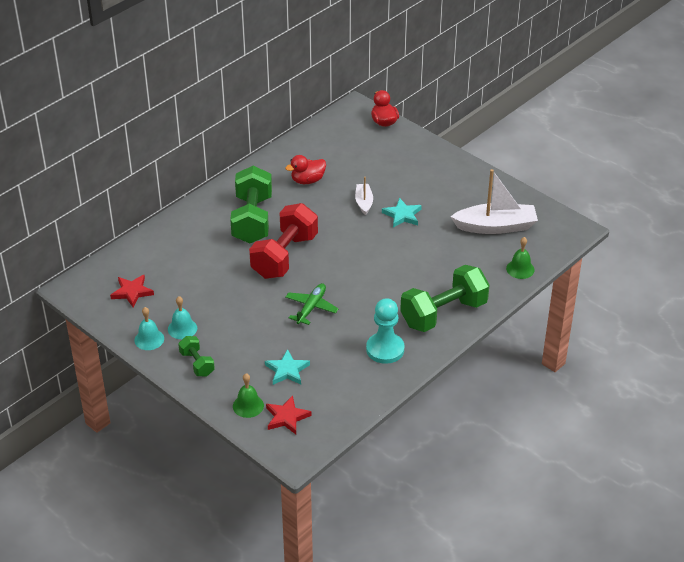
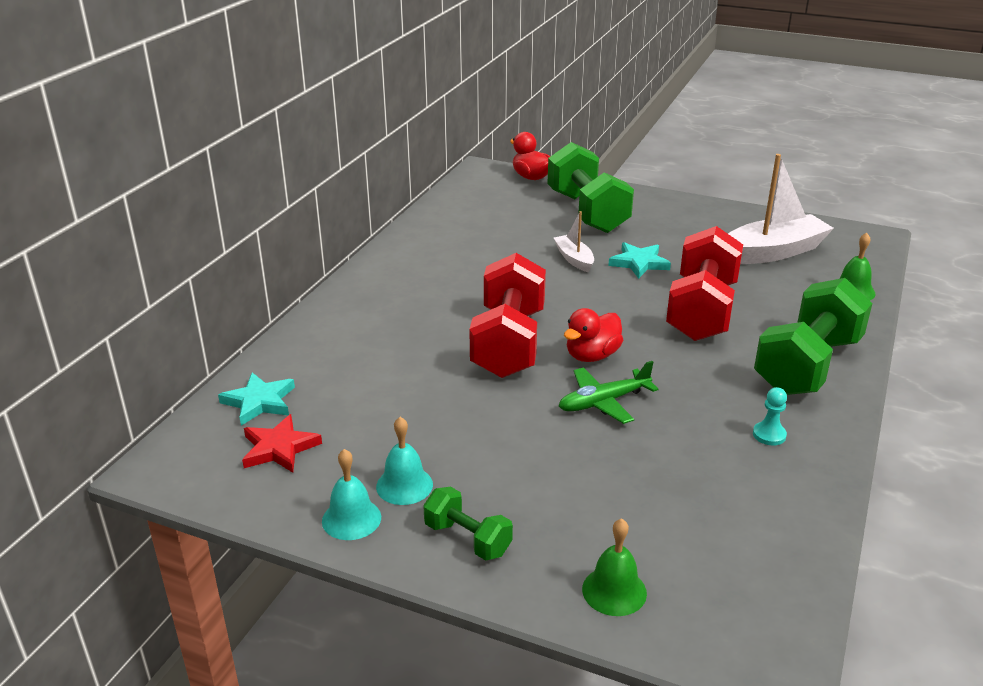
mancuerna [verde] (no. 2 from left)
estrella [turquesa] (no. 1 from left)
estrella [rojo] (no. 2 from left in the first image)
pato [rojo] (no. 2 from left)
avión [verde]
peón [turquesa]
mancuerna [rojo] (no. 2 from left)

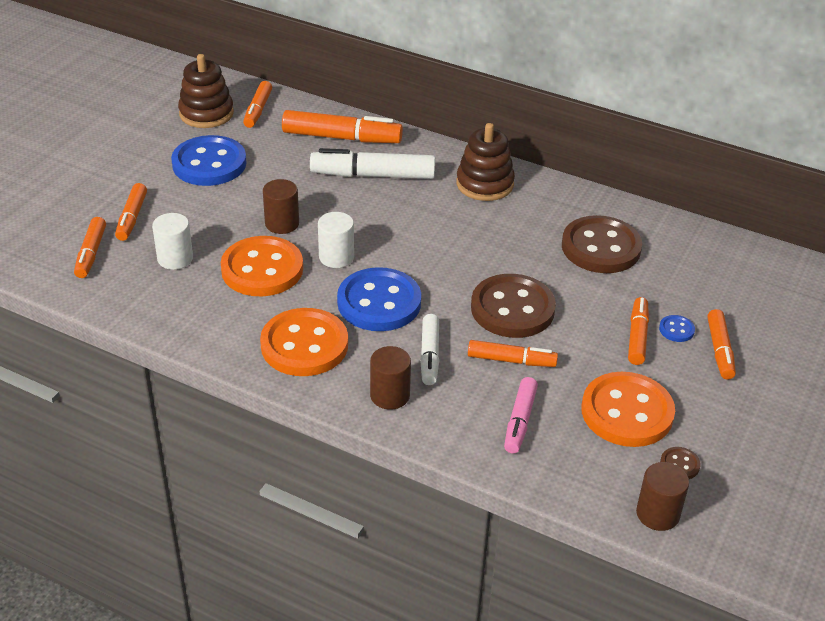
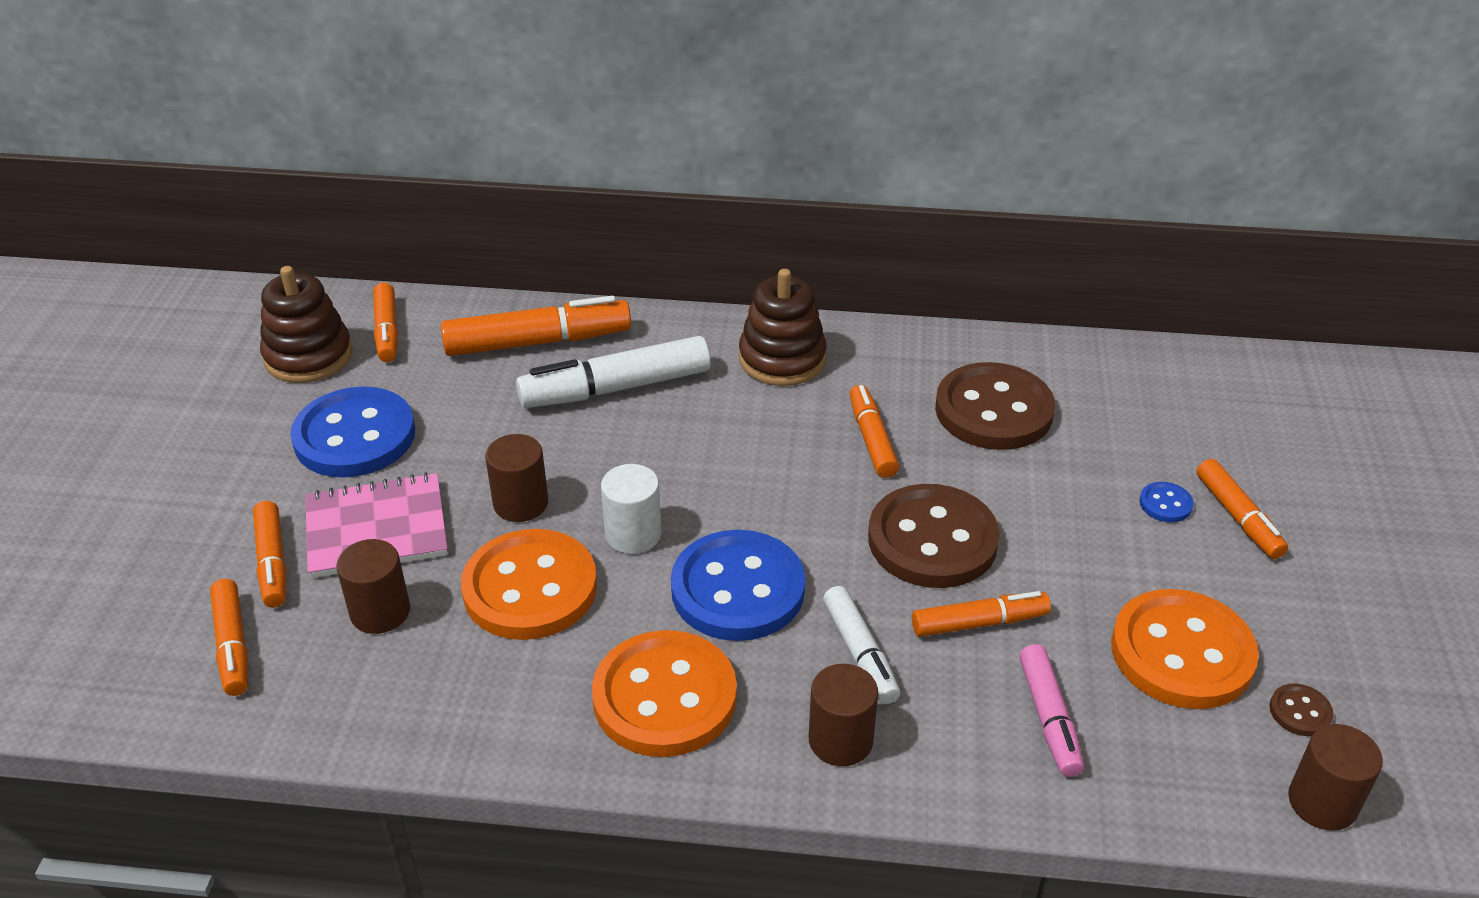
cilindro [marrón] (no. 1 from left)
rotulador [naranja] (no. 5 from left)
cuaderno [rosa]

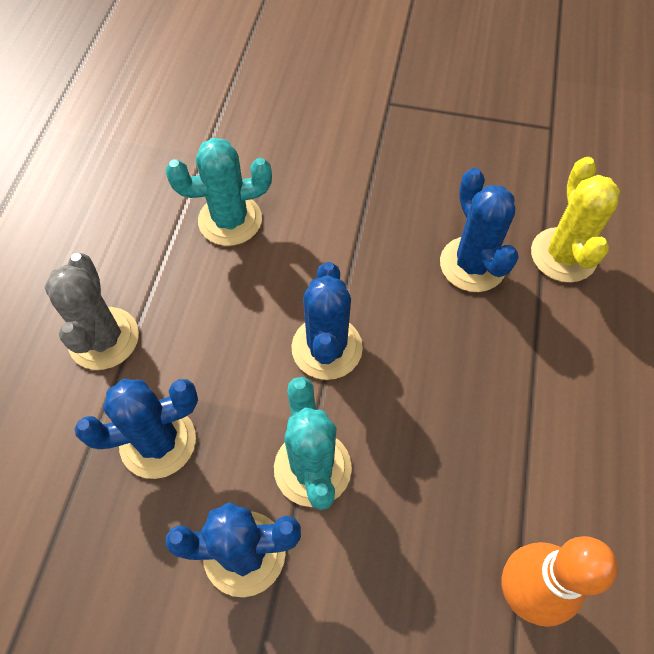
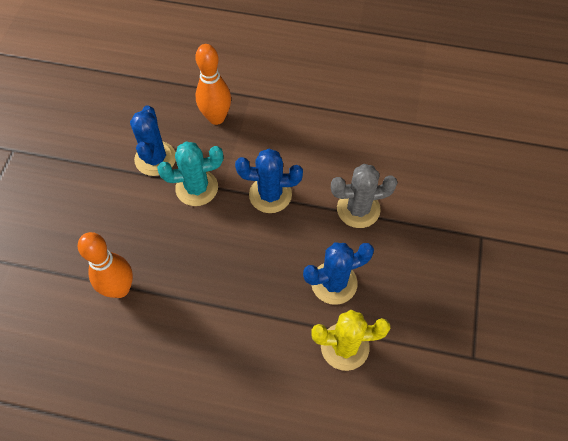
cactus [gris]
bolo [naranja] (no. 2 from left)
cactus [turquesa] (no. 1 from left in the first image)

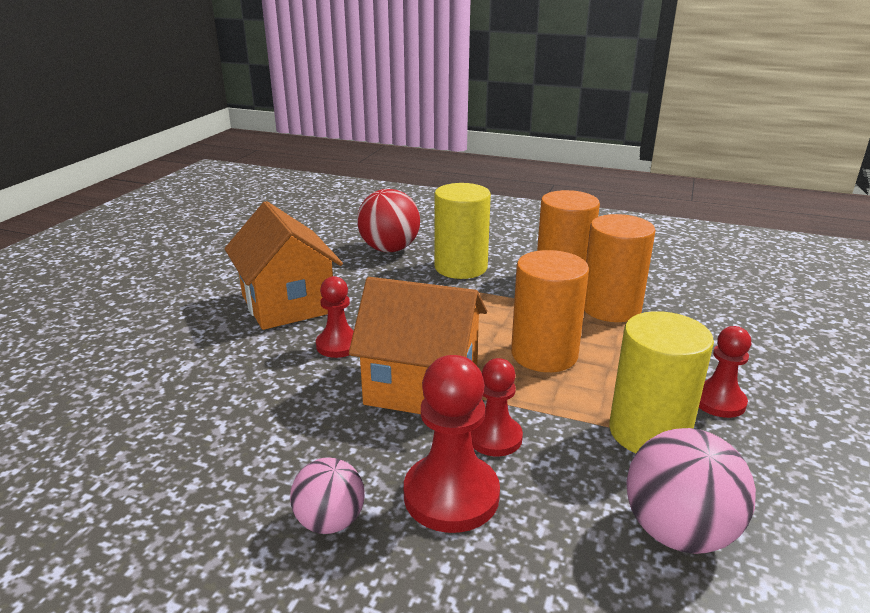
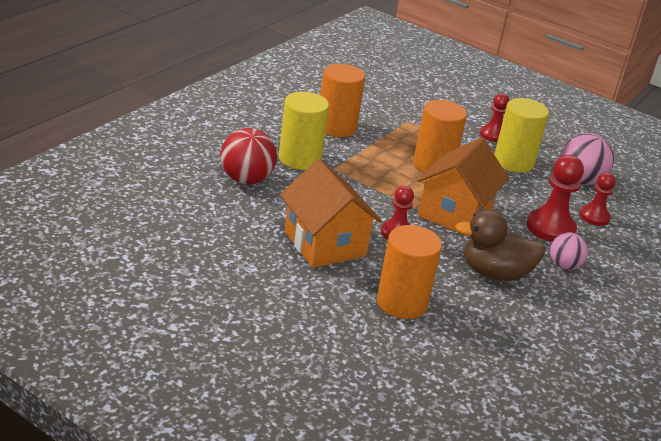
casa [naranja] (no. 1 from left)
peón [rojo] (no. 4 from left)
cilindro [naranja] (no. 2 from left)
pato [marrón]

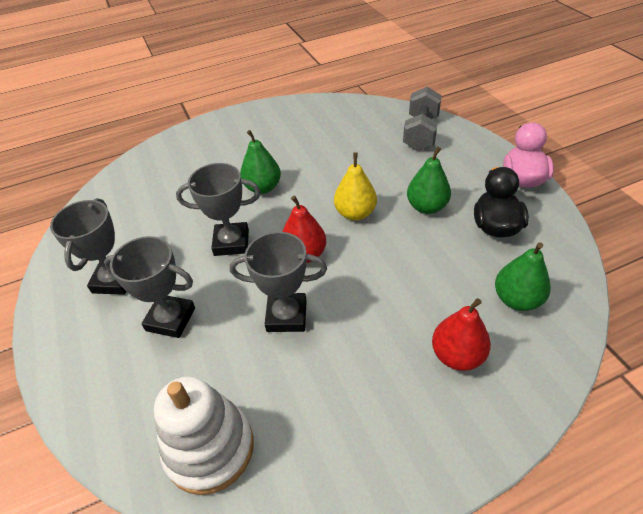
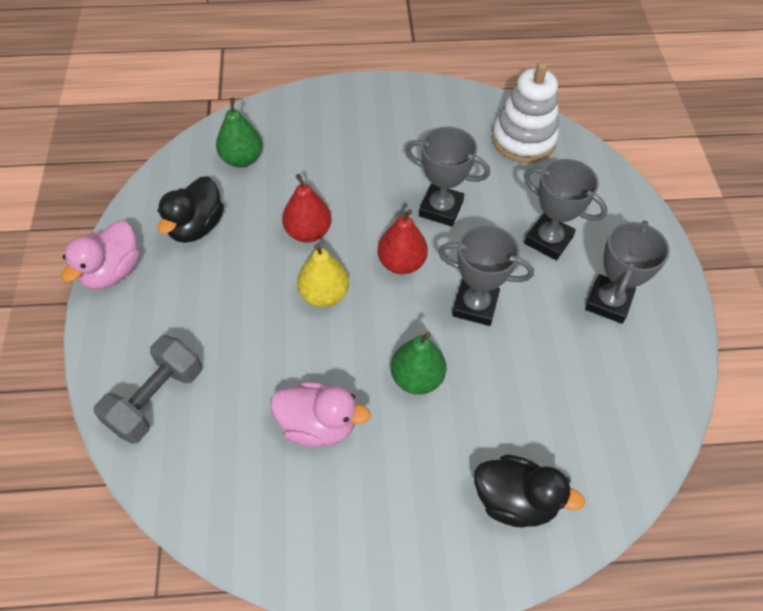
pera [verde] (no. 2 from left in the first image)
pera [rojo] (no. 1 from left)
pato [rosa] (no. 2 from left)
pato [negro] (no. 2 from left)

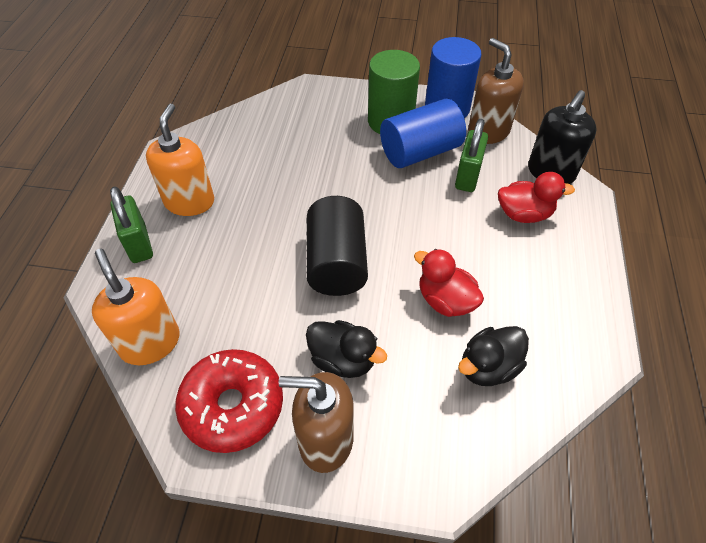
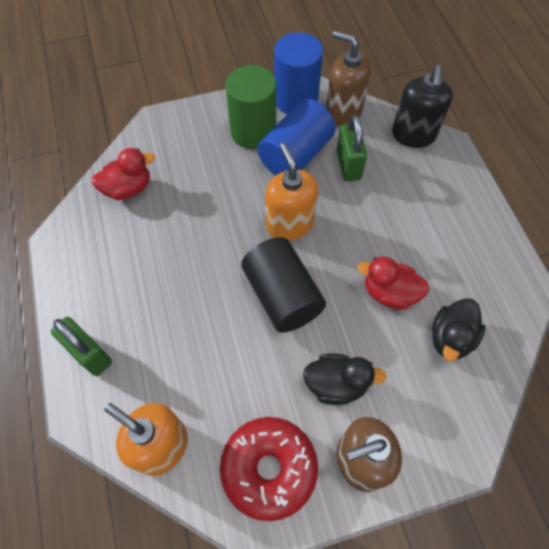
dispensador de jabón [naranja] (no. 2 from left)
pato [rojo] (no. 1 from left)

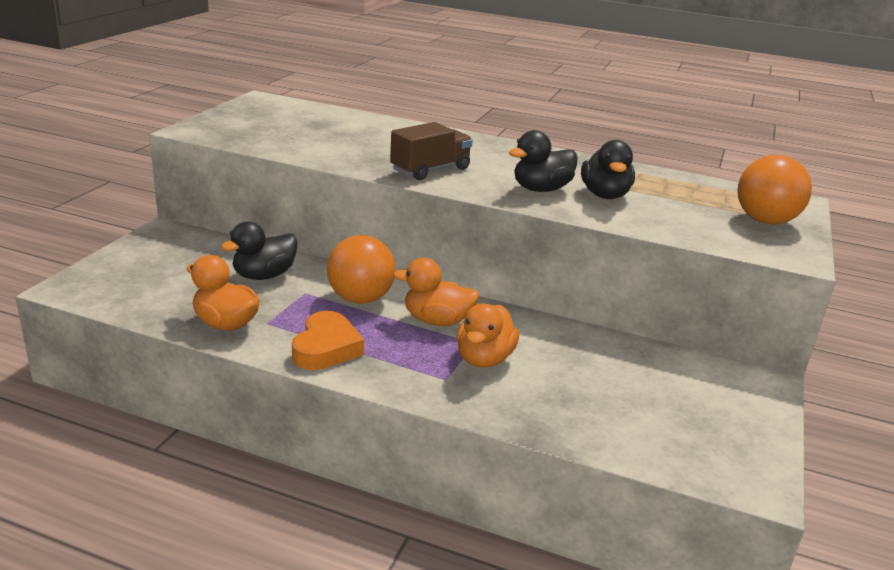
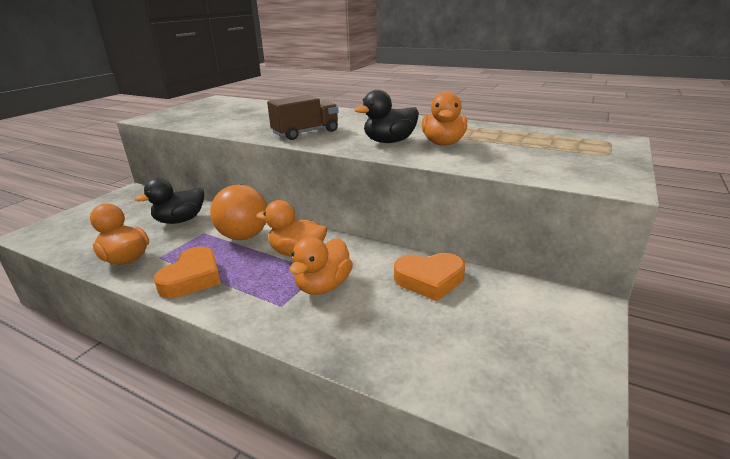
pato [naranja] (no. 4 from left)
pelota [naranja] (no. 2 from left in the first image)
corazón [naranja] (no. 2 from left)

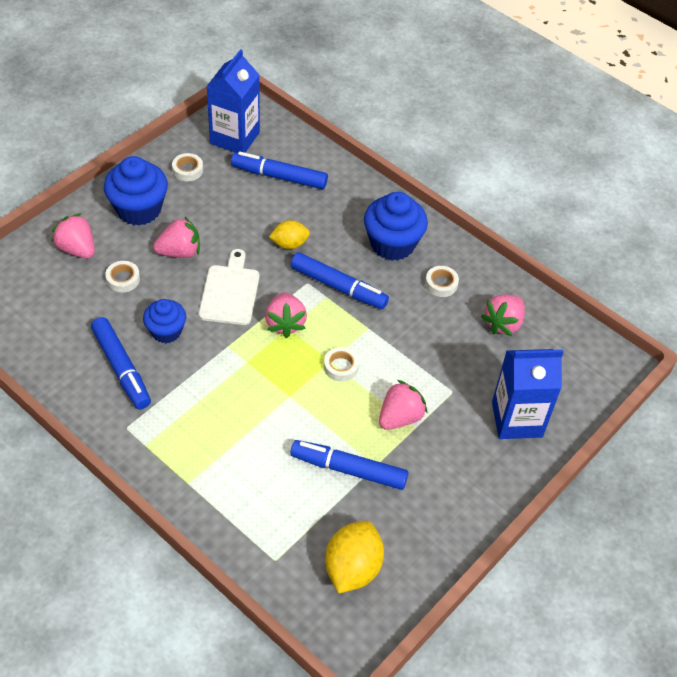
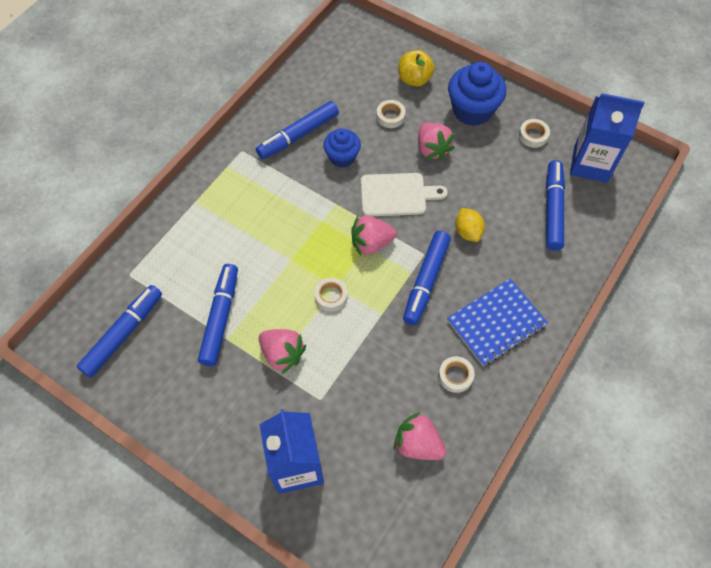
manzana [amarillo]
rotulador [azul] (no. 1 from left)
cuaderno [azul]

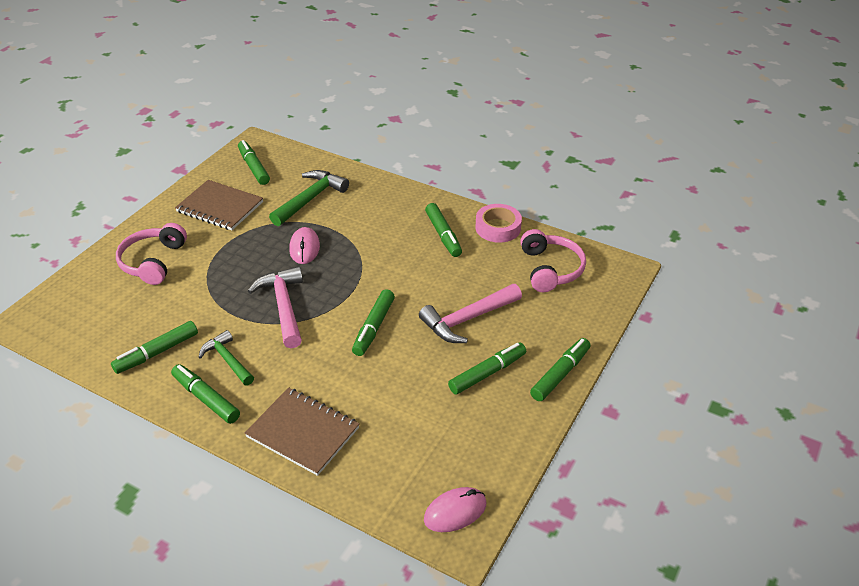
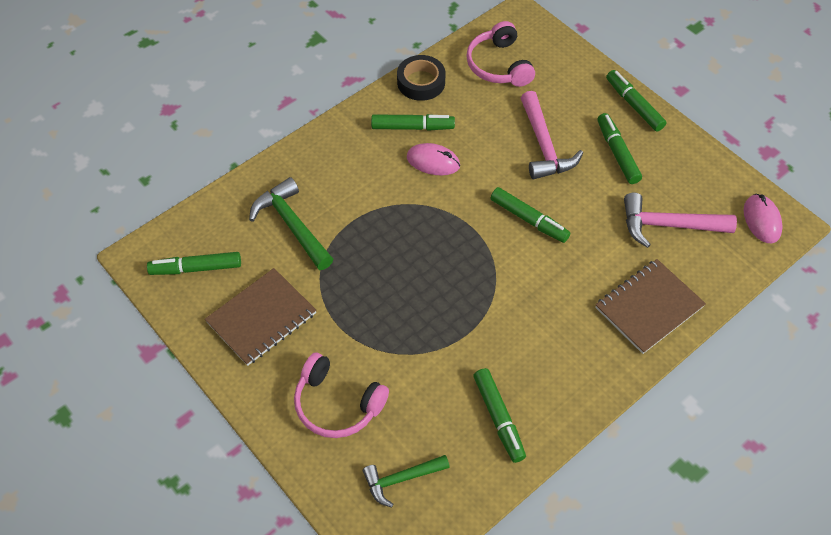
rotulador [verde] (no. 2 from left in the first image)
martillo [verde] (no. 2 from left)
martillo [rosa] (no. 2 from left)
ratón [rosa] (no. 1 from left)
cinta adhesiva [negro]
auriculares [rosa] (no. 2 from left)

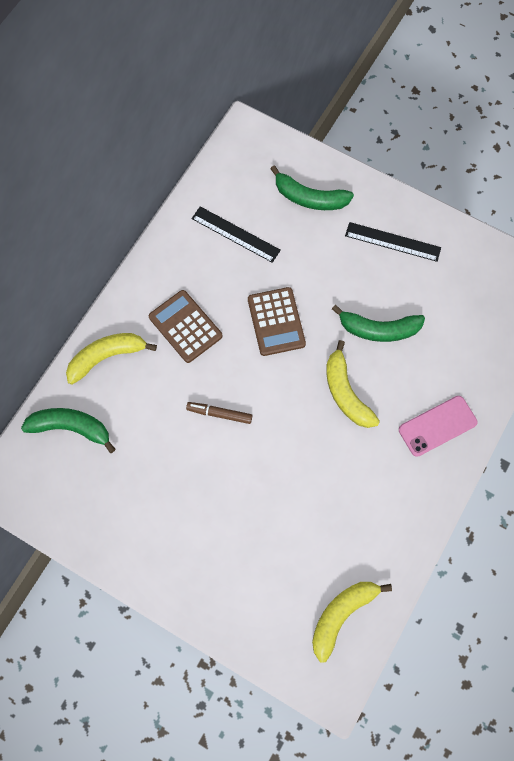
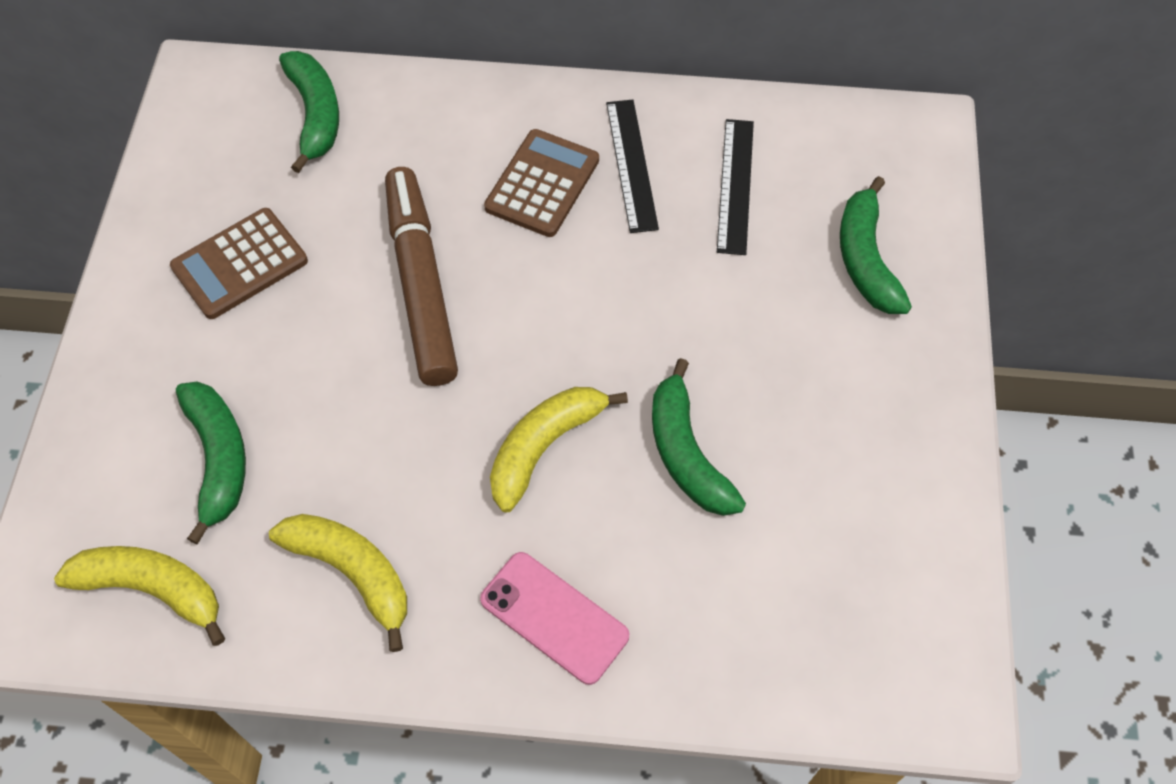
plátano [amarillo] (no. 2 from left)
rotulador [marrón]
calculadora [marrón] (no. 1 from left)
regla [negro] (no. 1 from left)
plátano [verde] (no. 1 from left)

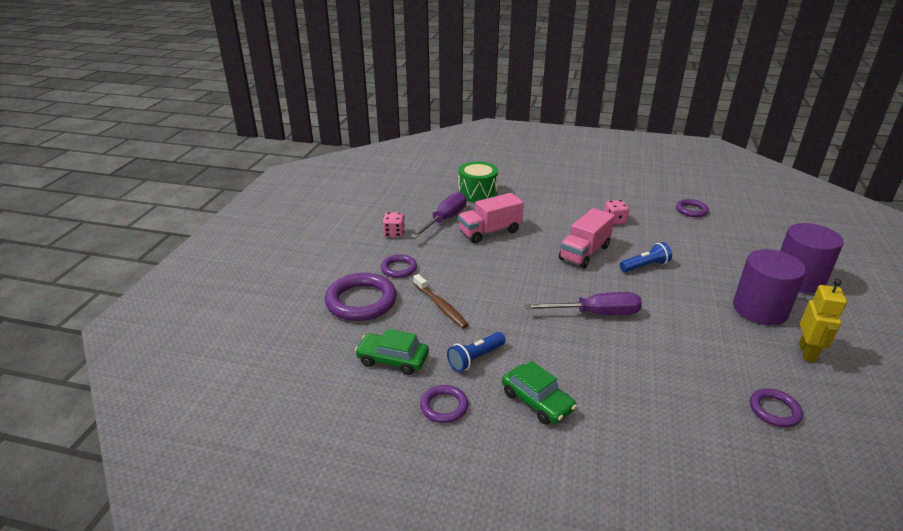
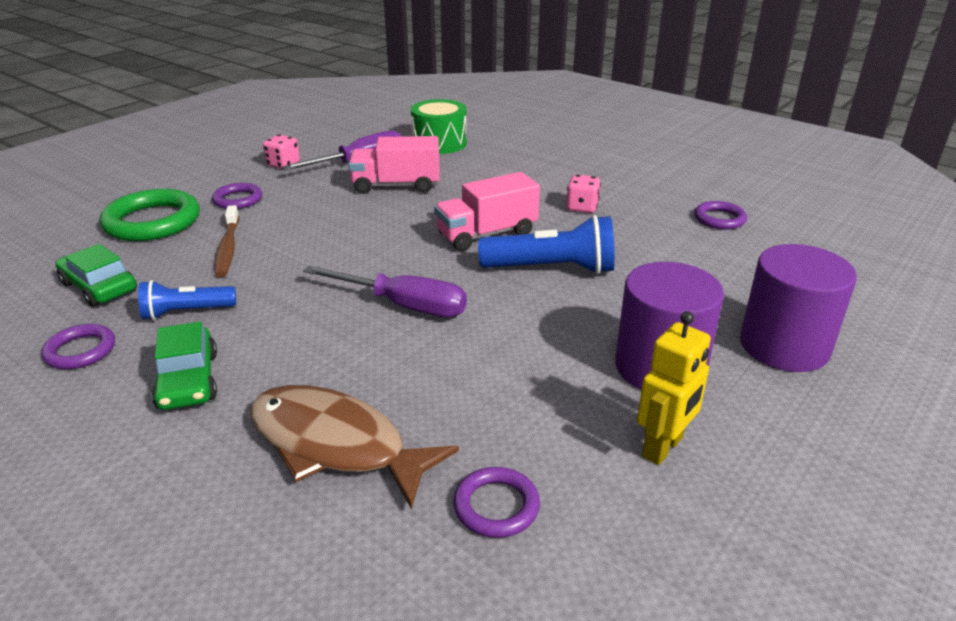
anillo [verde]
lámpara de mano [azul] (no. 2 from left)
pez [marrón]

